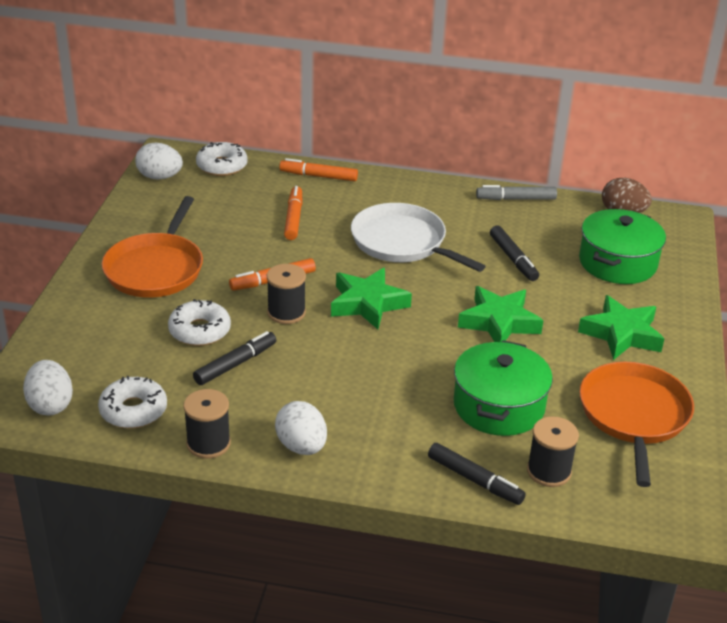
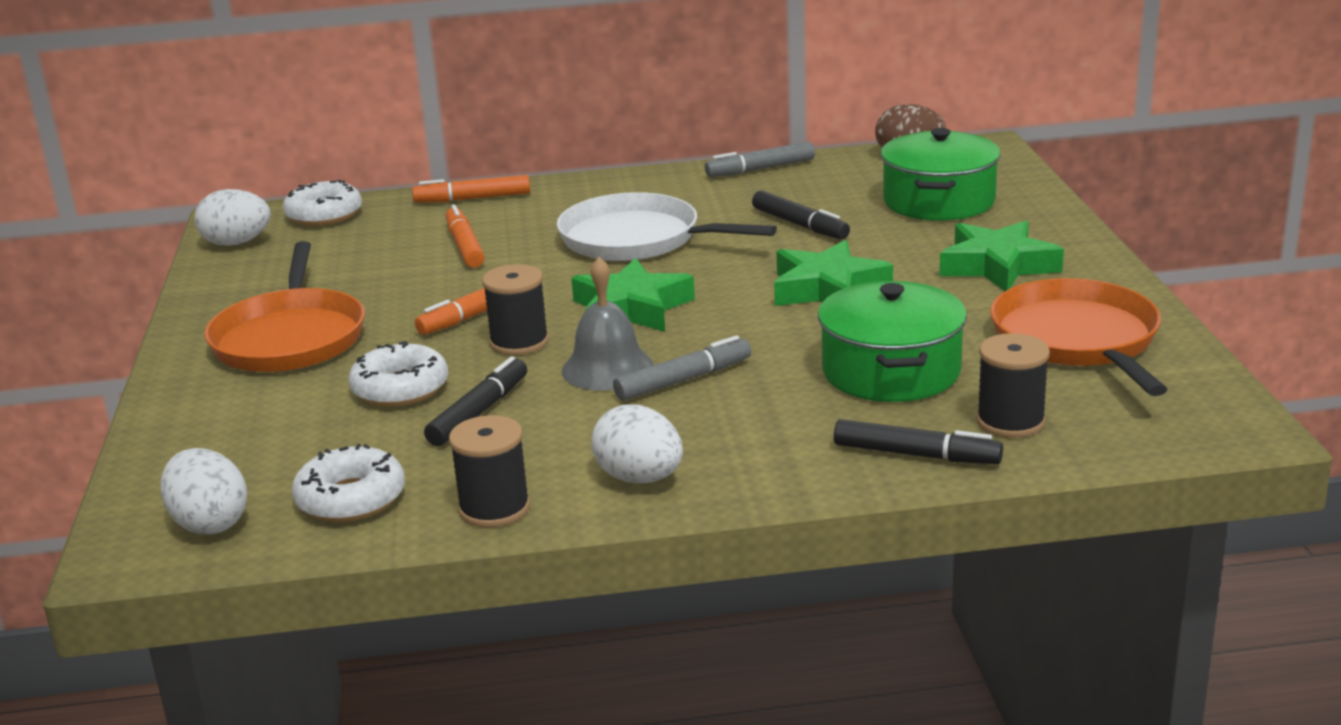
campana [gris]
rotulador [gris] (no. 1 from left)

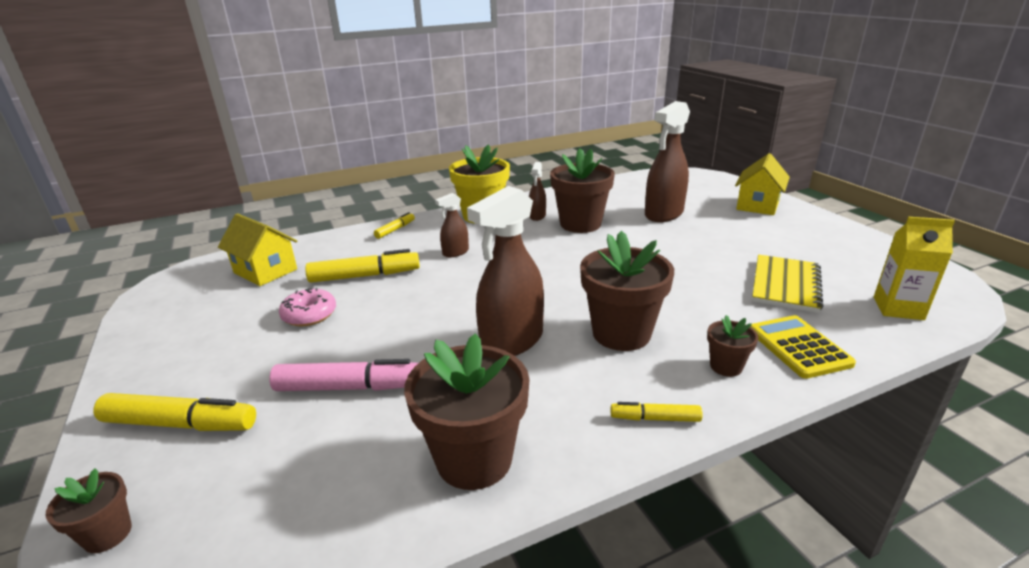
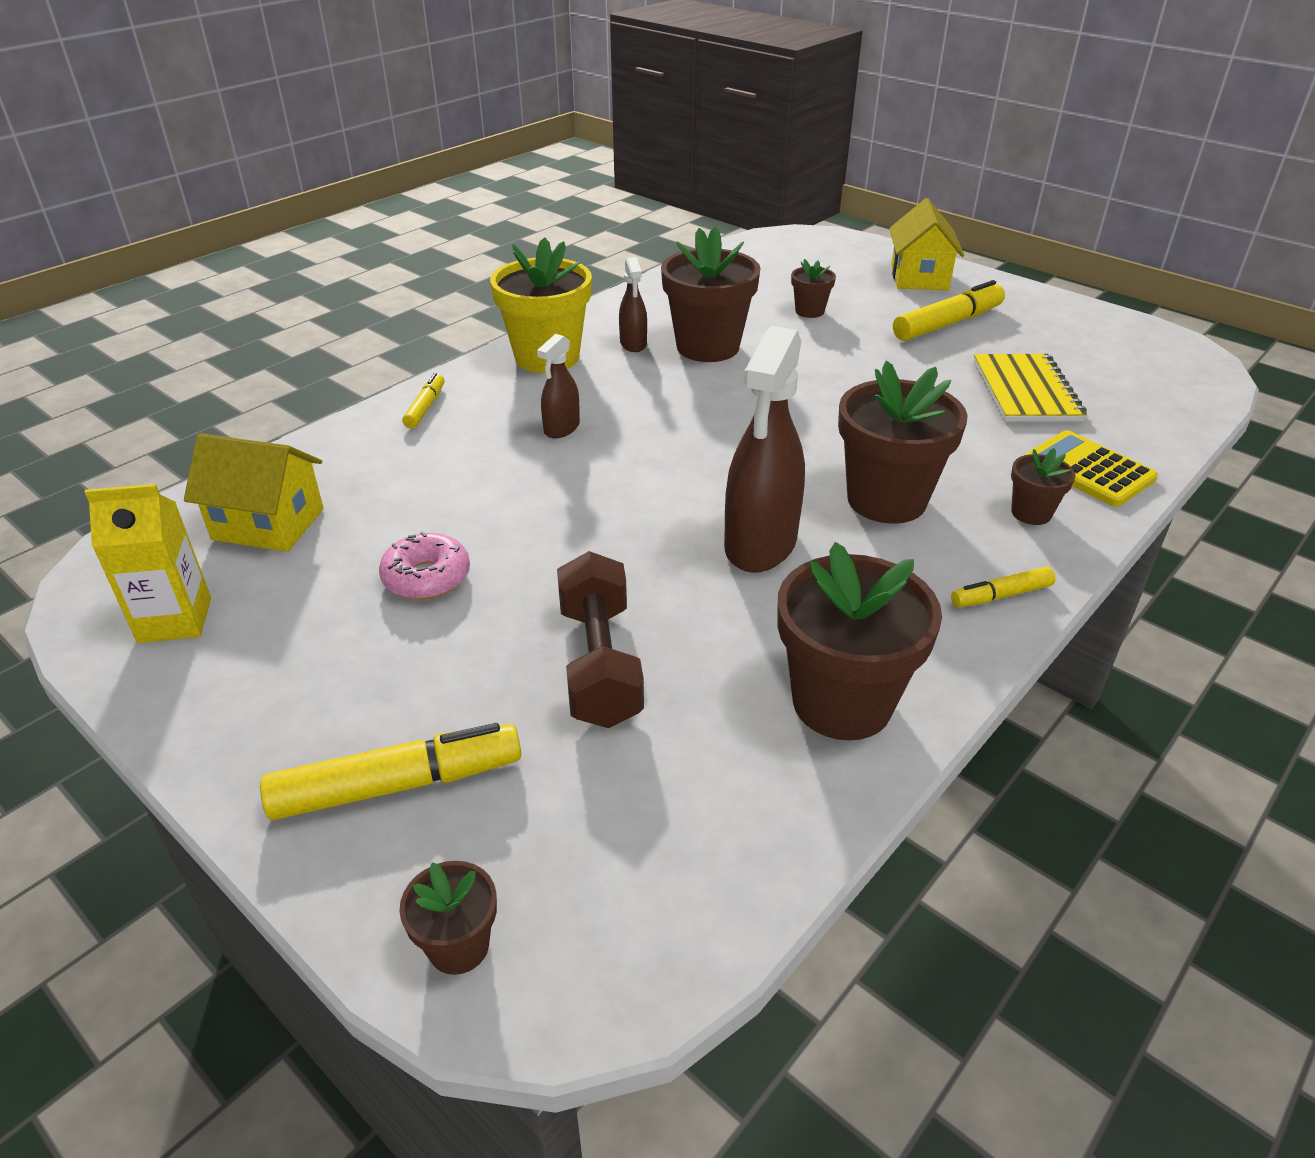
mancuerna [marrón]
rotulador [amarillo] (no. 3 from left)
maceta [marrón] (no. 3 from left)
cartón de leche [amarillo]

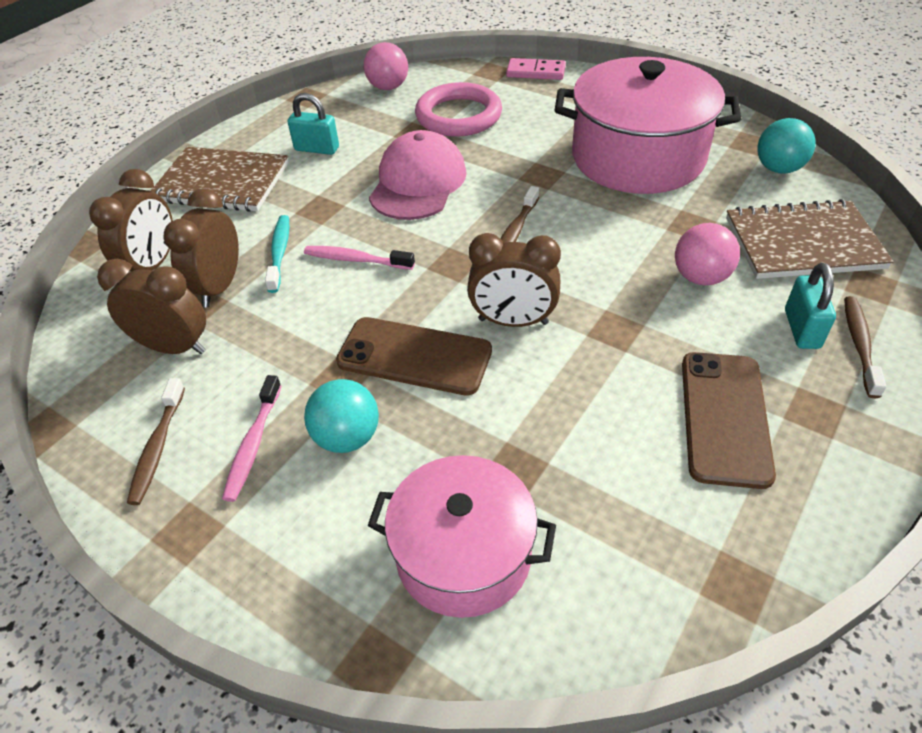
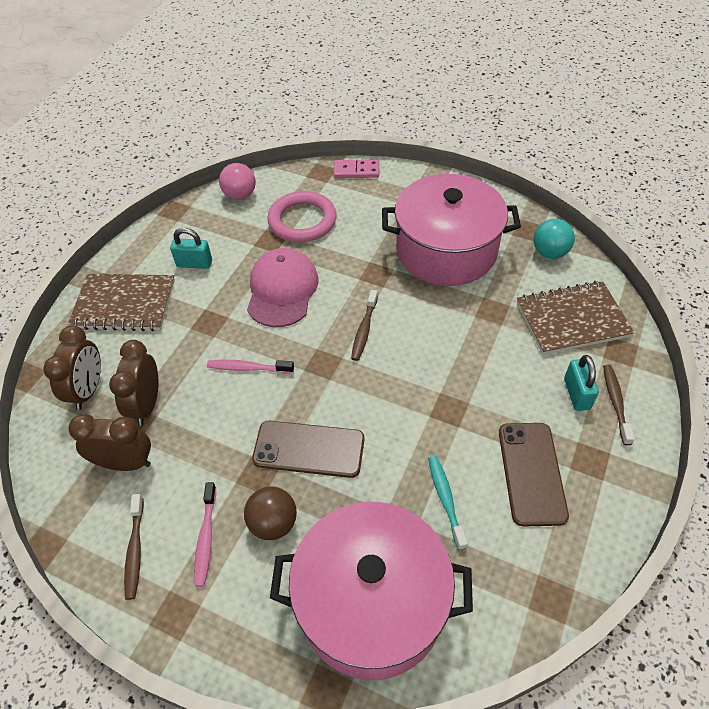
cepillo de dientes [turquesa]
pelota [marrón]
olla [rosa] (no. 1 from left)
despertador [marrón] (no. 4 from left in the first image)
pelota [rosa] (no. 2 from left in the first image)

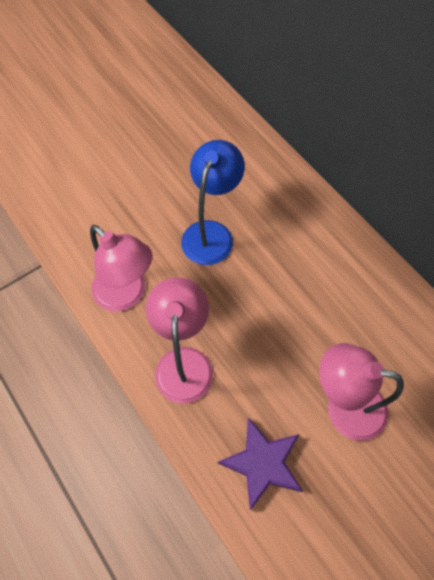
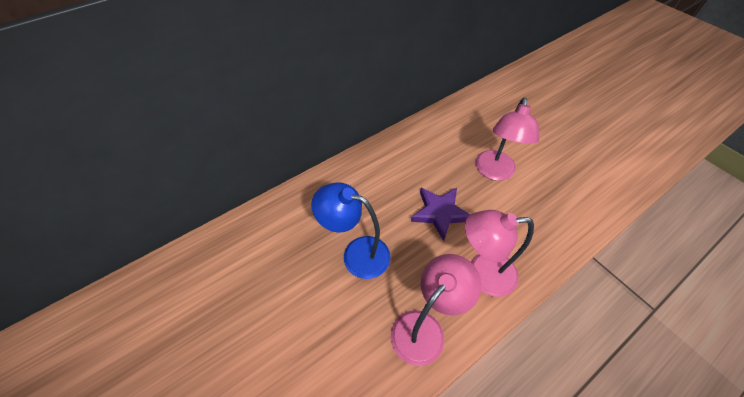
estrella [morado]

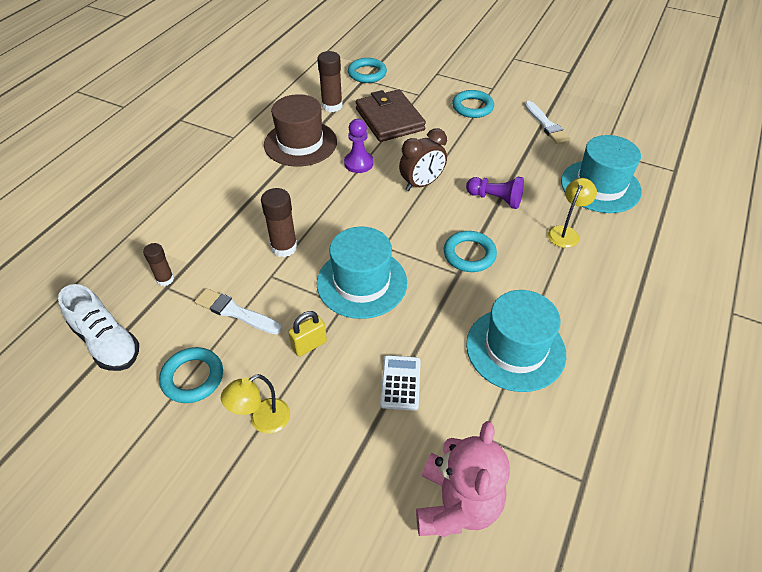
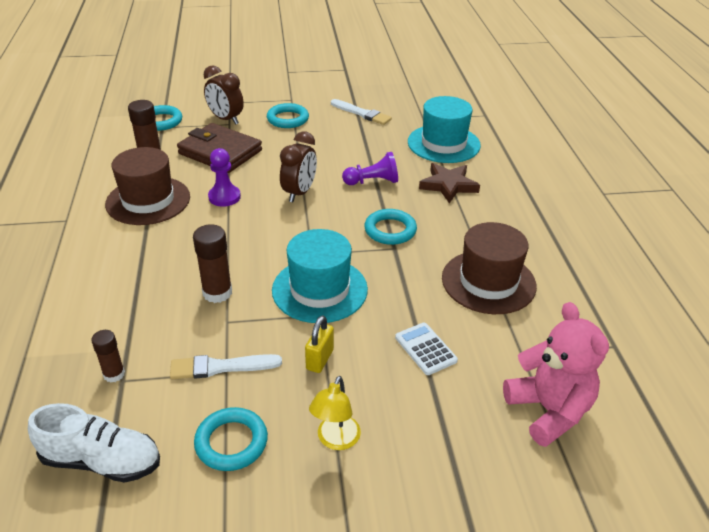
sombrero [marrón] (no. 2 from left)
estrella [marrón]
despertador [marrón] (no. 1 from left)

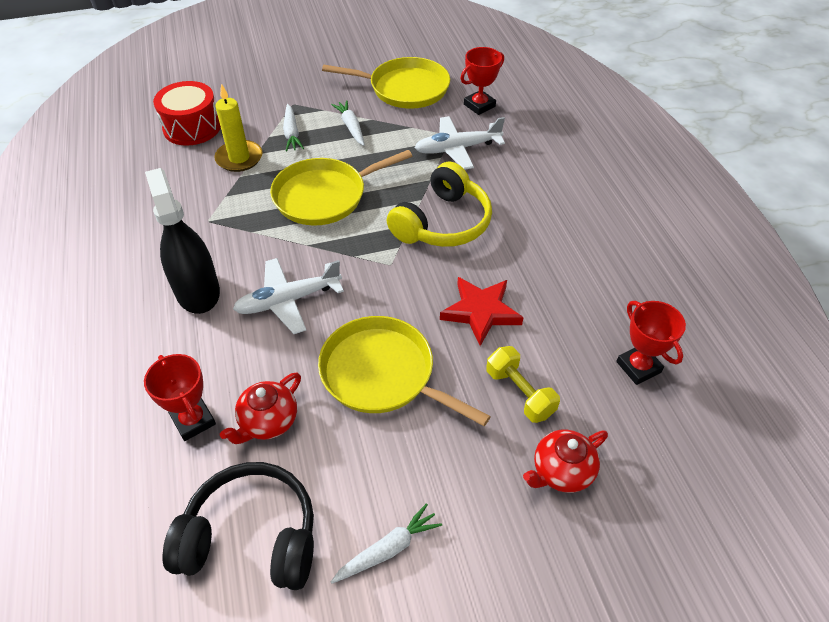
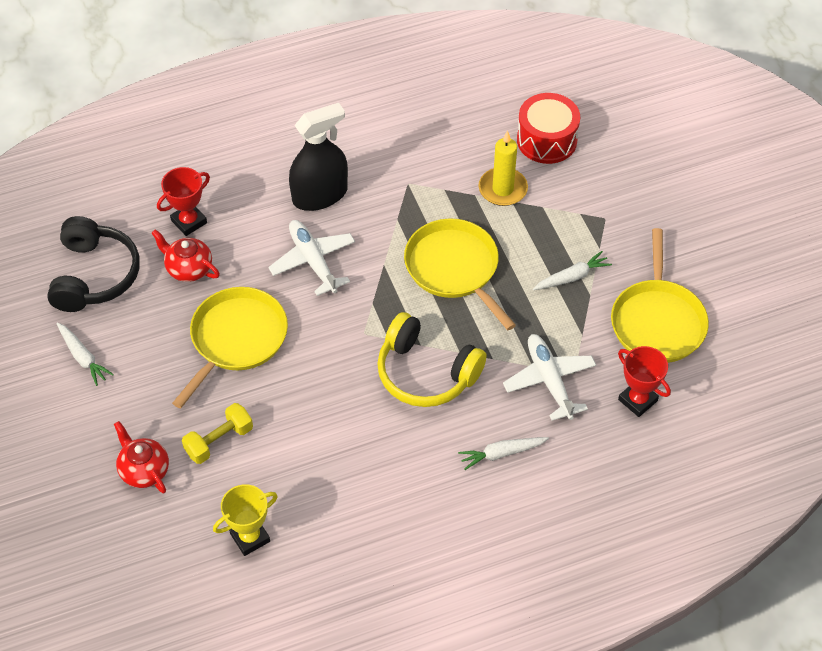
zanahoria [blanco] (no. 2 from left)
estrella [rojo]
trofeo [amarillo]

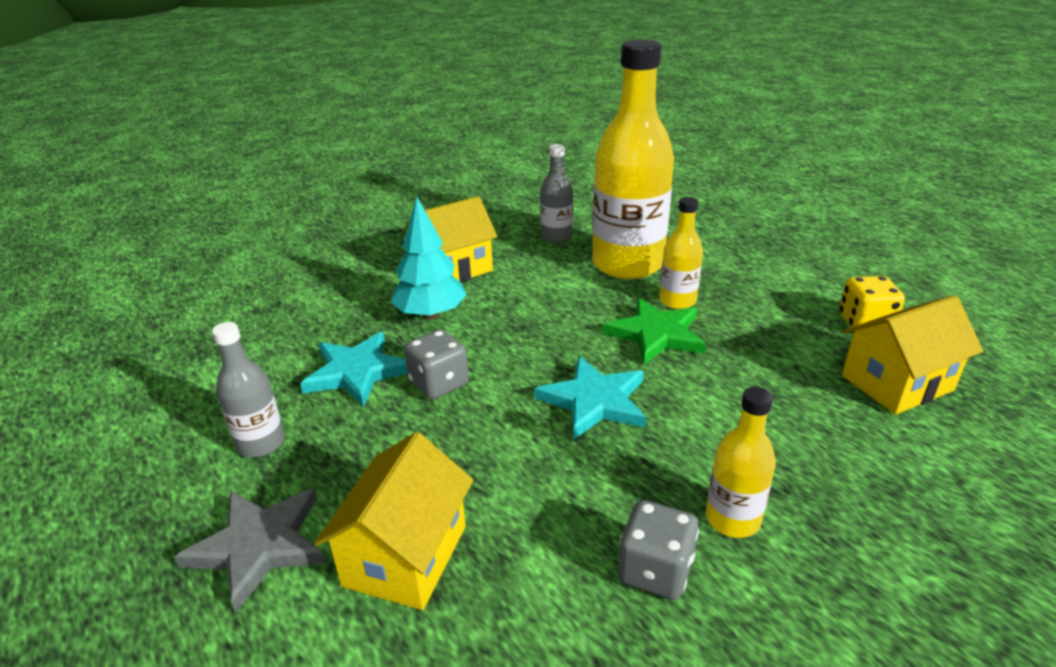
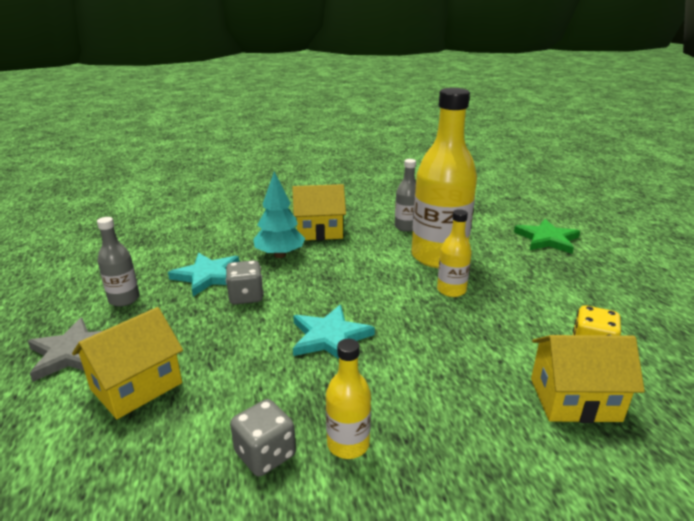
estrella [verde]

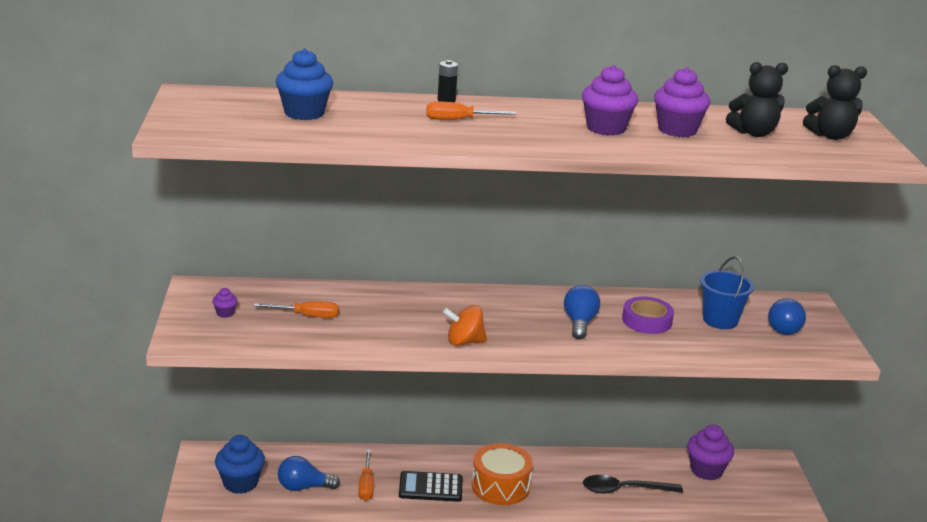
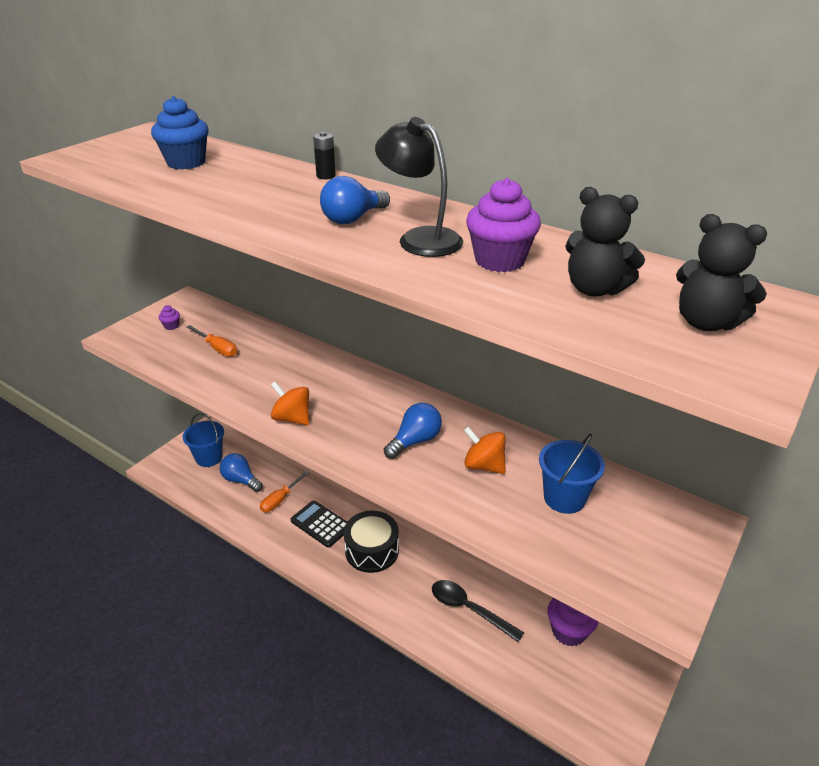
balde [azul] (no. 1 from left)
destornillador [naranja] (no. 3 from left in the first image)
tambor [negro]
lámpara [negro]
peonza [naranja] (no. 2 from left)
bombilla [azul] (no. 2 from left)

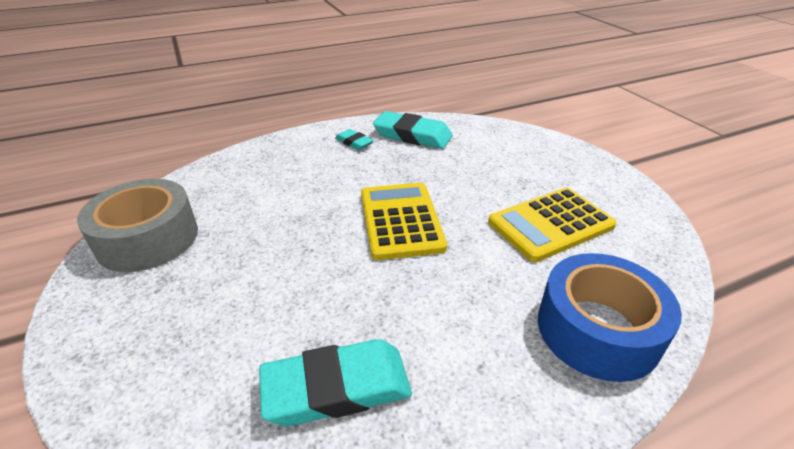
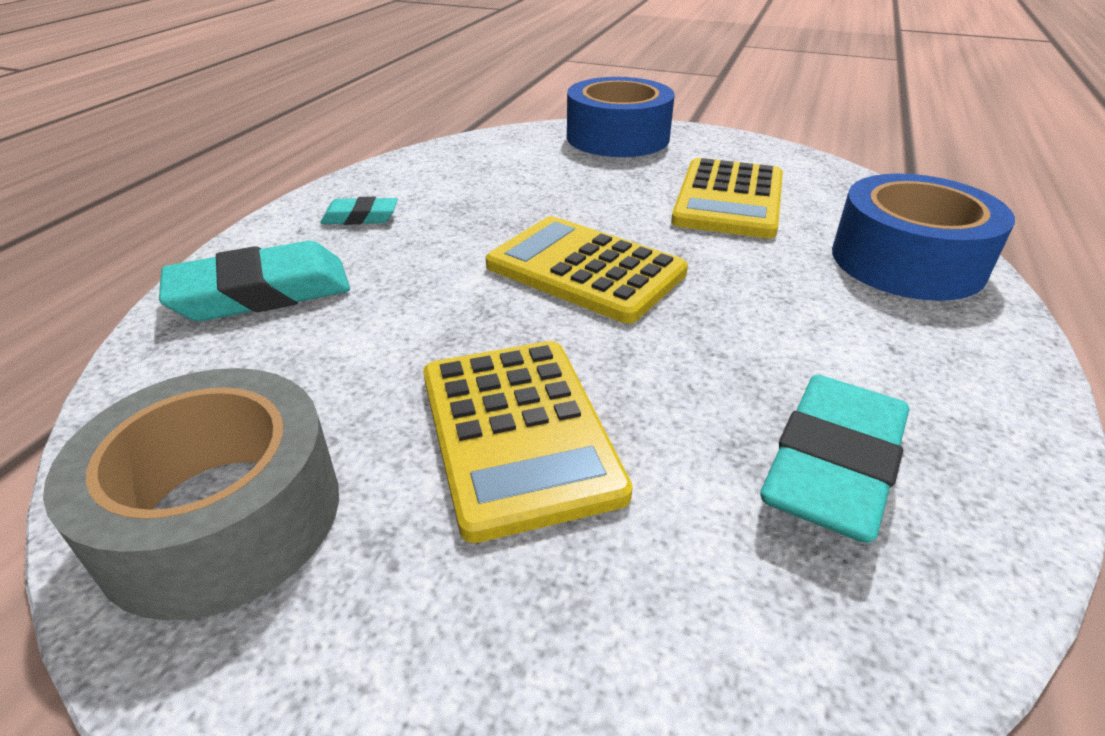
goma de borrar [turquesa] (no. 1 from left)
calculadora [amarillo] (no. 1 from left)
cinta adhesiva [azul] (no. 1 from left)

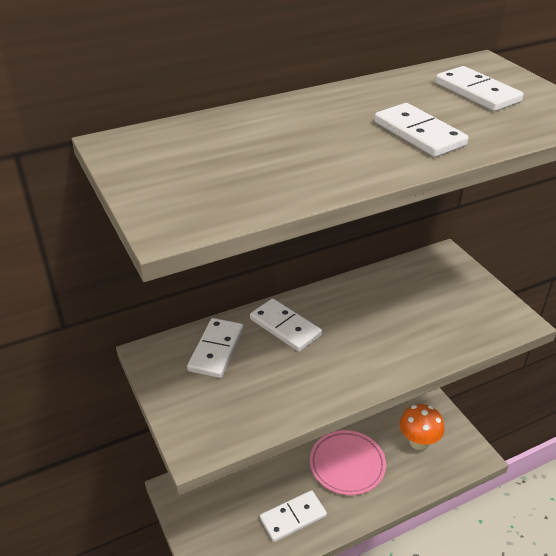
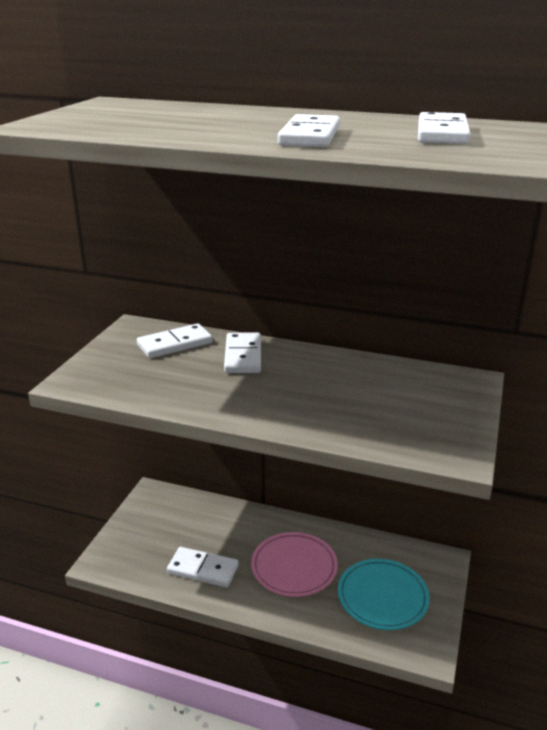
plato [turquesa]

